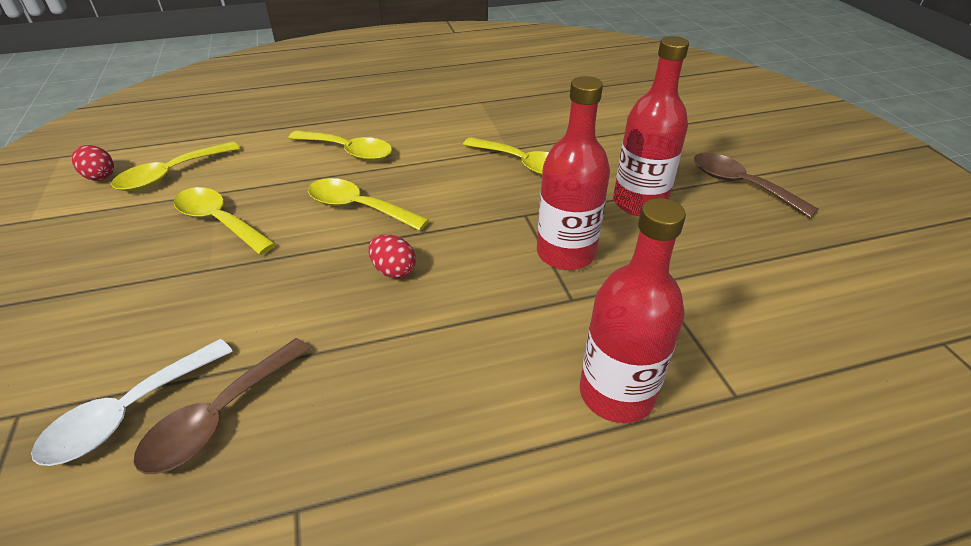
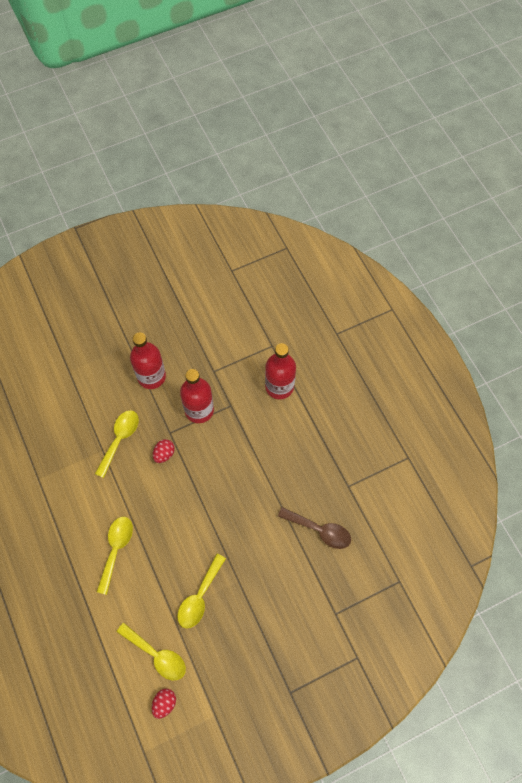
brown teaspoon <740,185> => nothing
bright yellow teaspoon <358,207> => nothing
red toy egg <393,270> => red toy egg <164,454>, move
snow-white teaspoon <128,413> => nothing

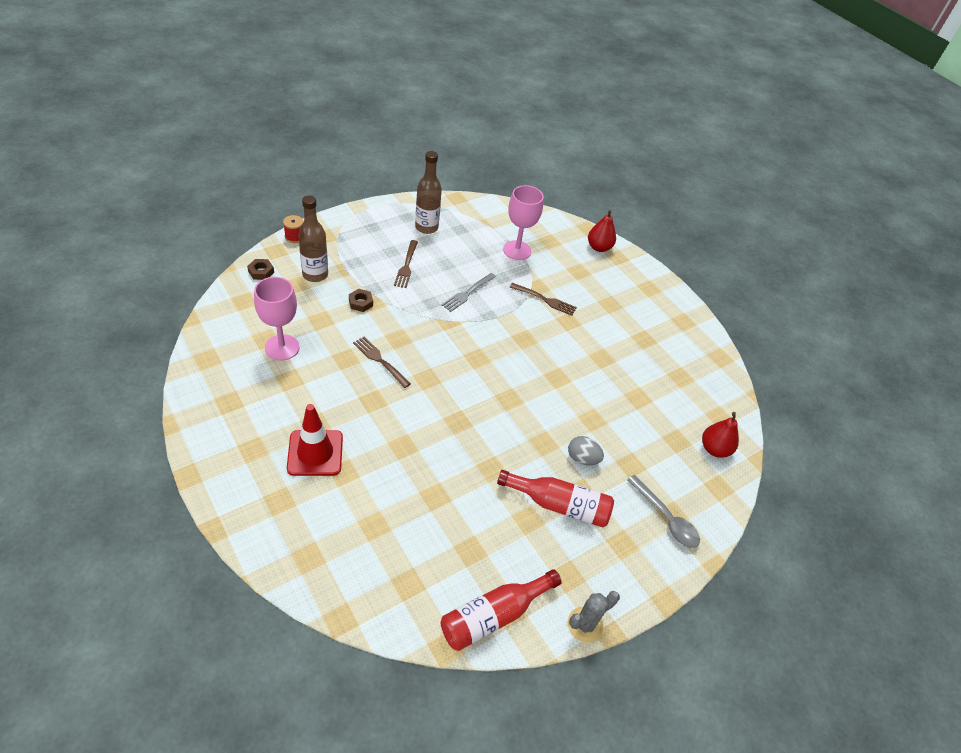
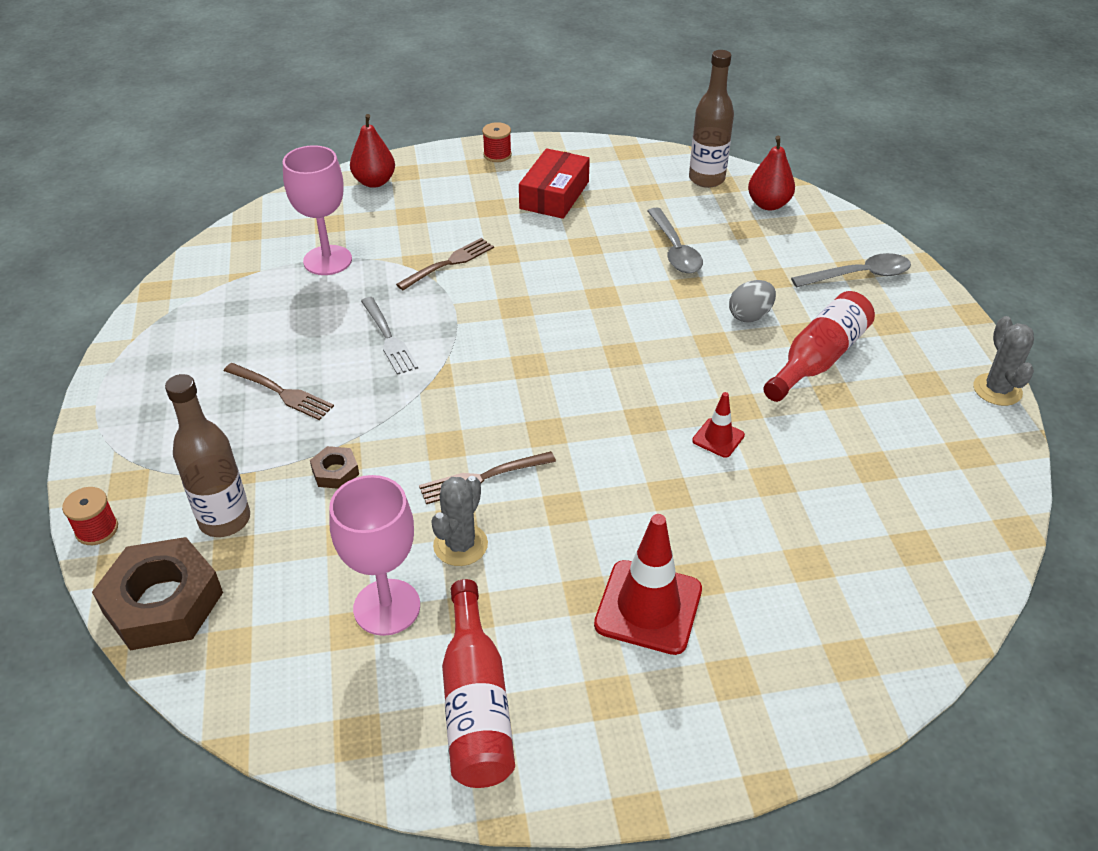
brown flask <426,227> => brown flask <706,179>, move
brown nut <261,272> => brown nut <163,602>, x2.16
red flask <494,615> => red flask <476,703>, move
nothing => red spool <497,155>
nothing => red box <554,195>
nothing => grey teaspoon <675,250>
nothing => red safety cone <718,438>
nothing => grey cactus <460,545>

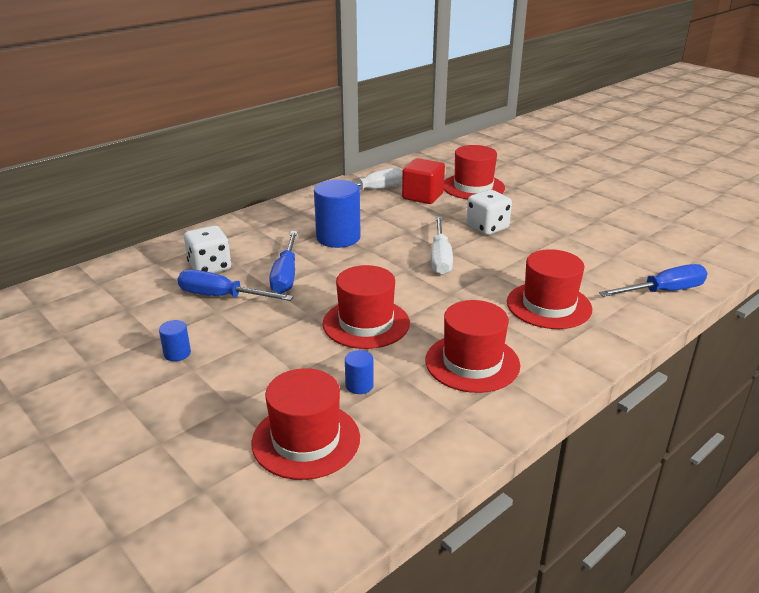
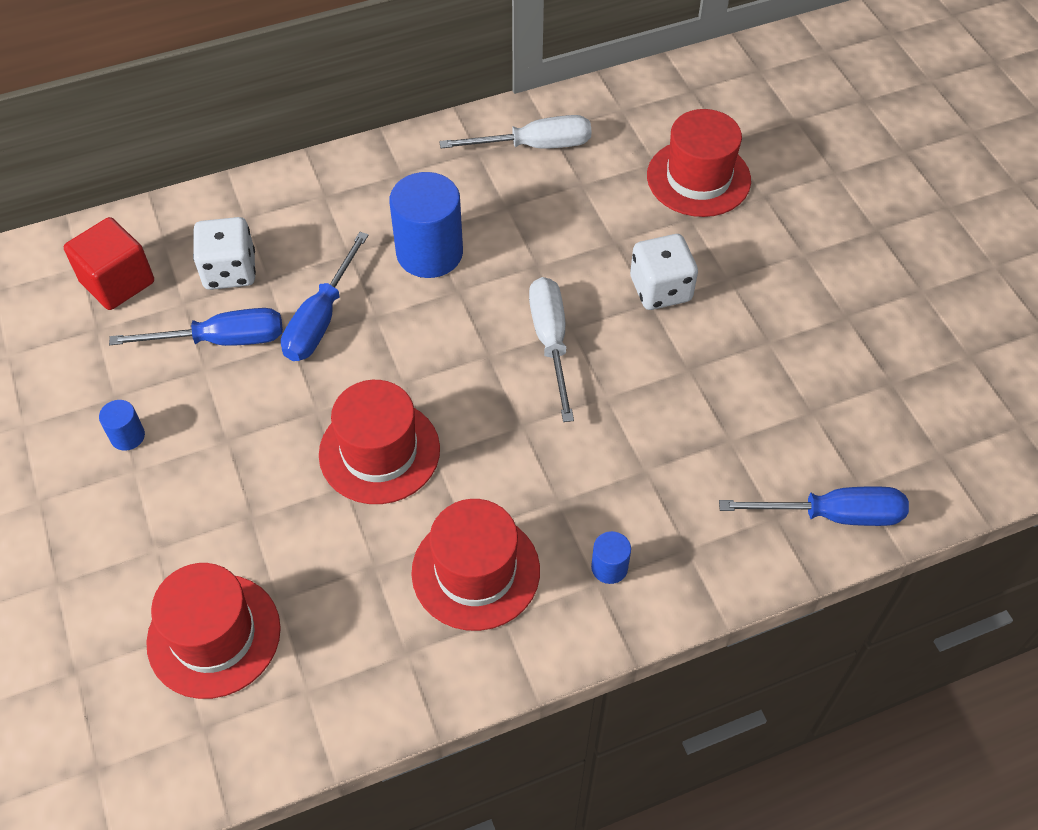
red cube <422,196> => red cube <117,282>, move
snow-white flat screwdriver <440,258> => snow-white flat screwdriver <551,342>, 150 degrees clockwise
red tall hat <549,305> => nothing
royal blue flat screwdriver <222,296> => royal blue flat screwdriver <221,340>, 135 degrees clockwise
royal blue cylinder shape <359,385> => royal blue cylinder shape <609,567>, move

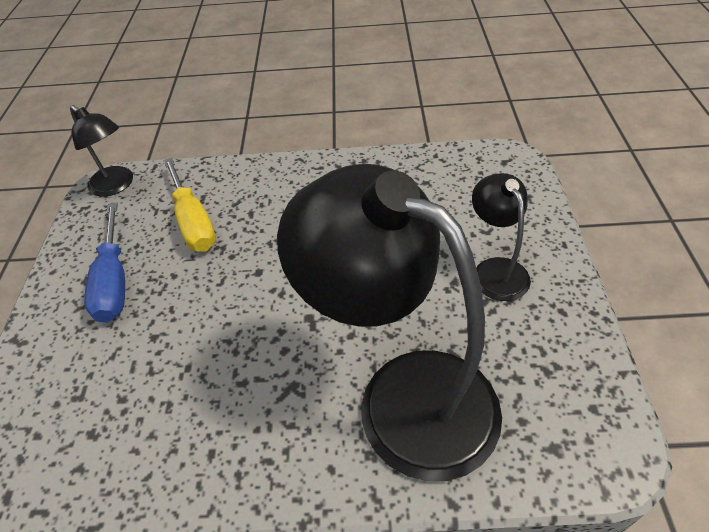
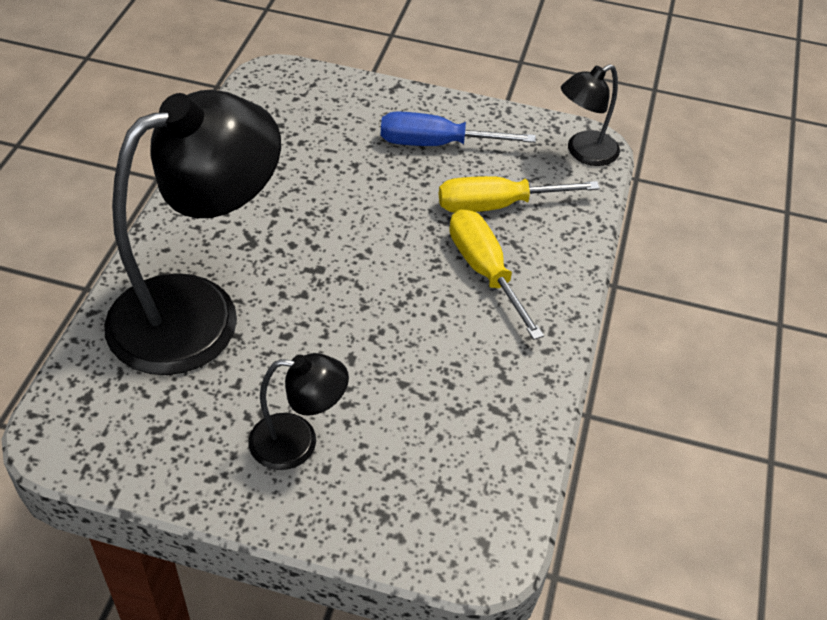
nothing => bright yellow flat screwdriver <485,272>

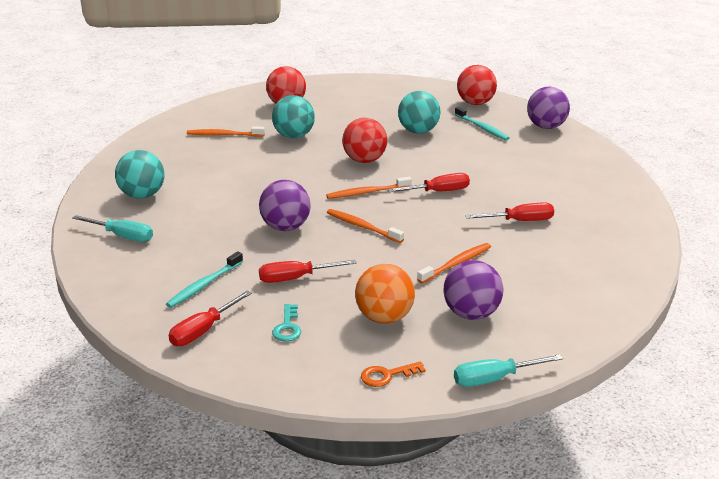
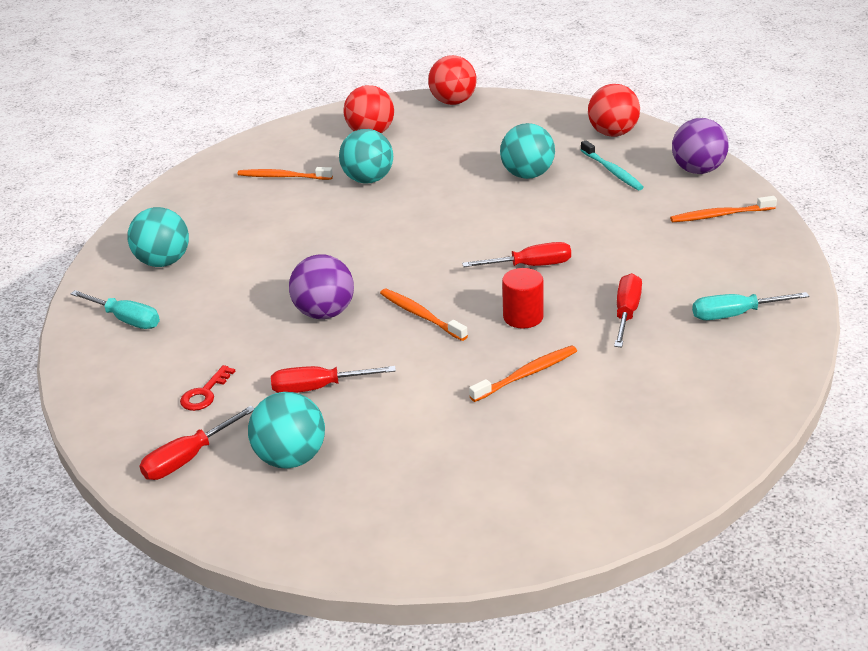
red sphere <364,160> => red sphere <453,102>, move
bright orange toothbrush <366,193> => bright orange toothbrush <719,215>, move
red flat screwdriver <520,221> => red flat screwdriver <626,313>, 75 degrees counterclockwise
aqua toothbrush <204,285> => red latchkey <205,393>
royal purple sphere <471,314> => nothing
bright orange sphere <384,318> => nothing
aqua latchkey <287,327> => aqua sphere <291,458>
aqua flat screwdriver <494,379> => aqua flat screwdriver <735,315>, move
bright orange latchkey <387,375> => nothing
nothing => red cylinder shape <523,317>

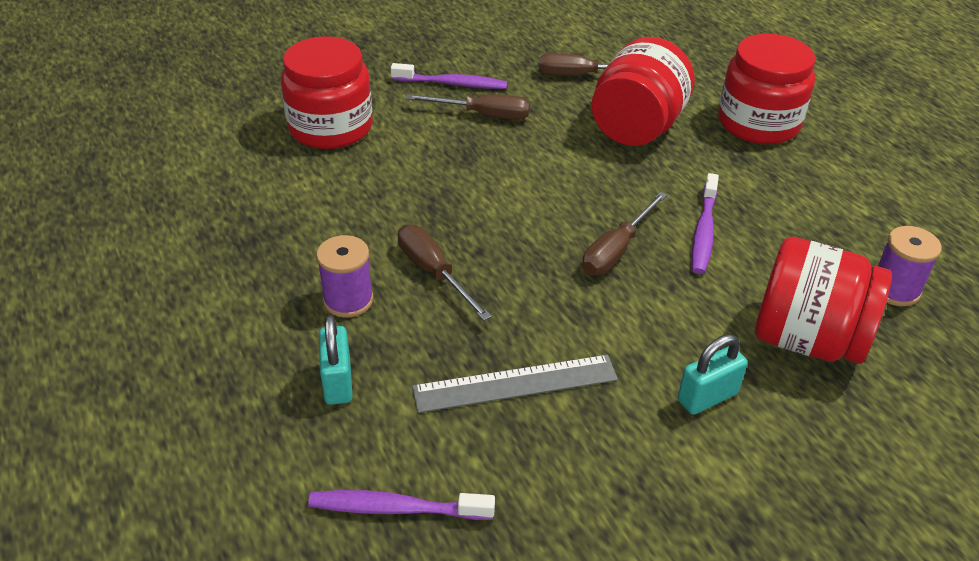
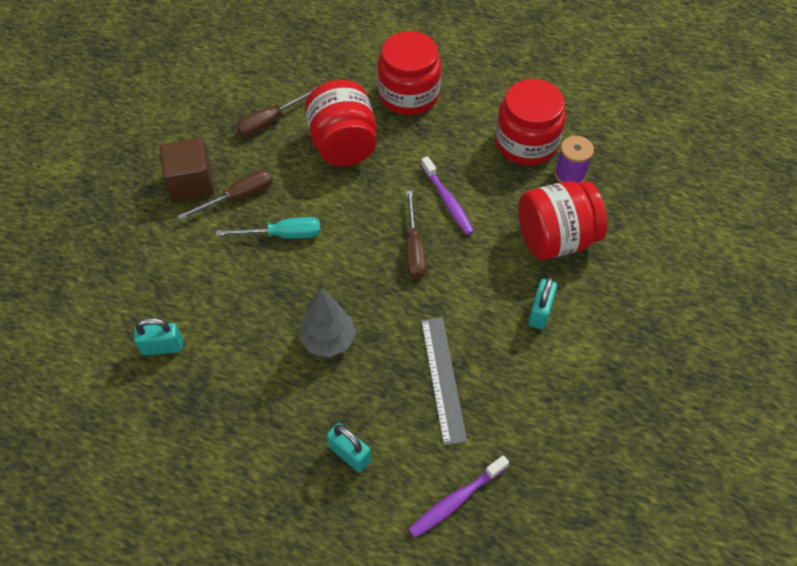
red preserve jar <330,127> => red preserve jar <526,143>, move
royal purple toothbrush <452,84> => brown cube <191,183>
brown flat screwdriver <433,272> => grey fir tree <328,340>
royal purple spool <348,300> => nothing
grey measuring stick <515,383> => grey measuring stick <443,379>, 45 degrees counterclockwise
nothing => aqua flat screwdriver <283,235>
nothing => aqua lock <163,347>

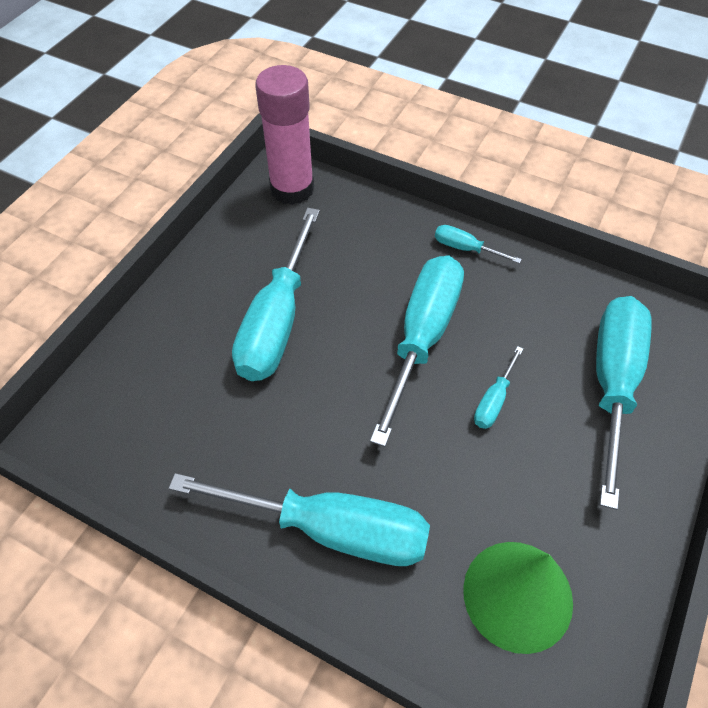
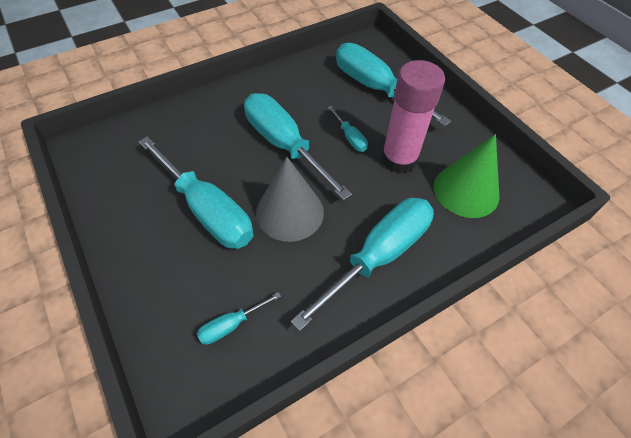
rosy glue <292,189> => rosy glue <399,159>, move
aqua flat screwdriver <465,249> => aqua flat screwdriver <231,325>, move
nothing => grey solid cone <289,212>

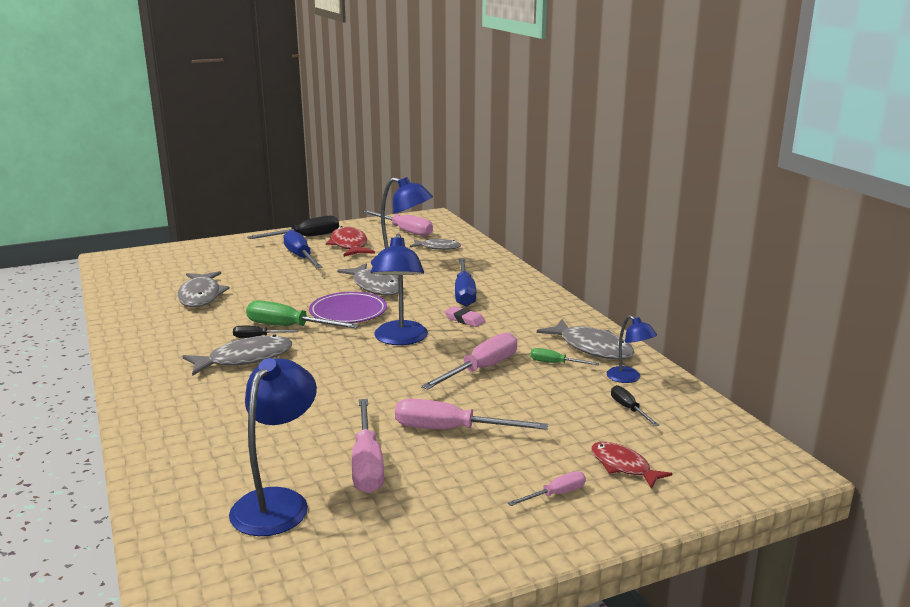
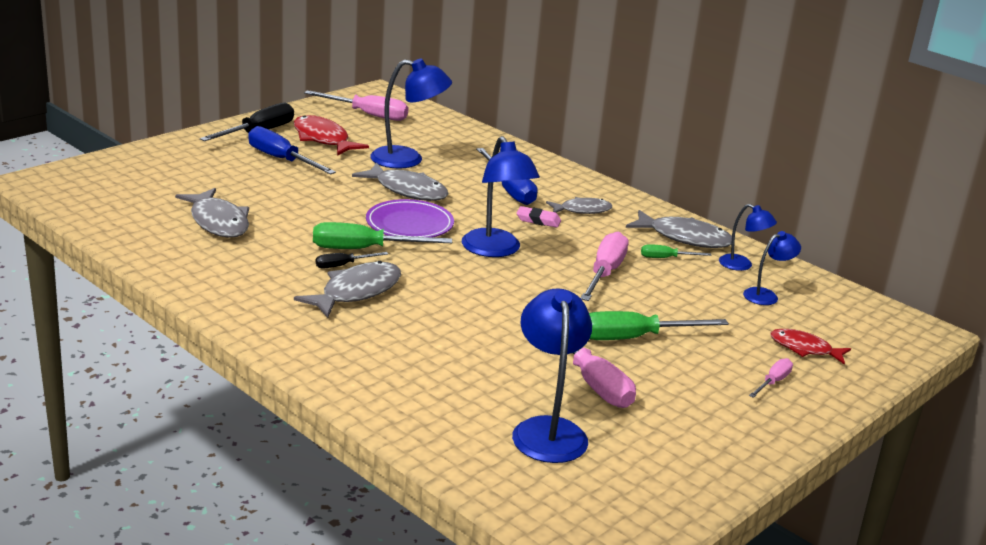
grey fish figure <438,248> => grey fish figure <582,210>, move
ebony flat screwdriver <629,409> => royal blue reading lamp <766,295>
rosy flat screwdriver <451,430> => leaf-green flat screwdriver <634,338>

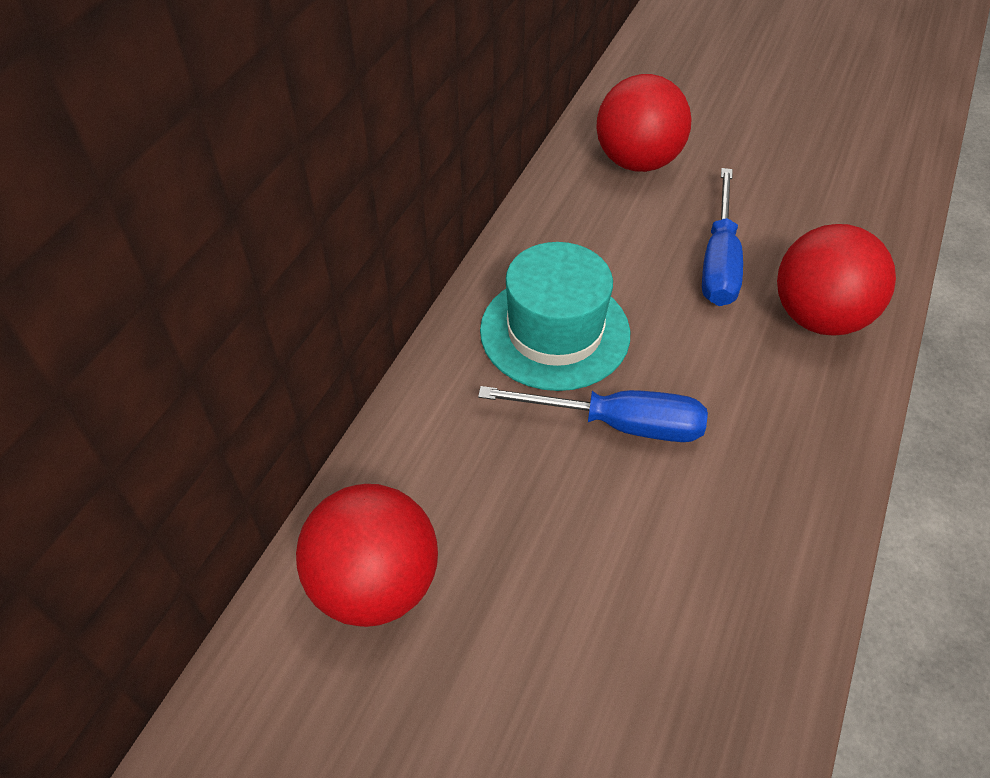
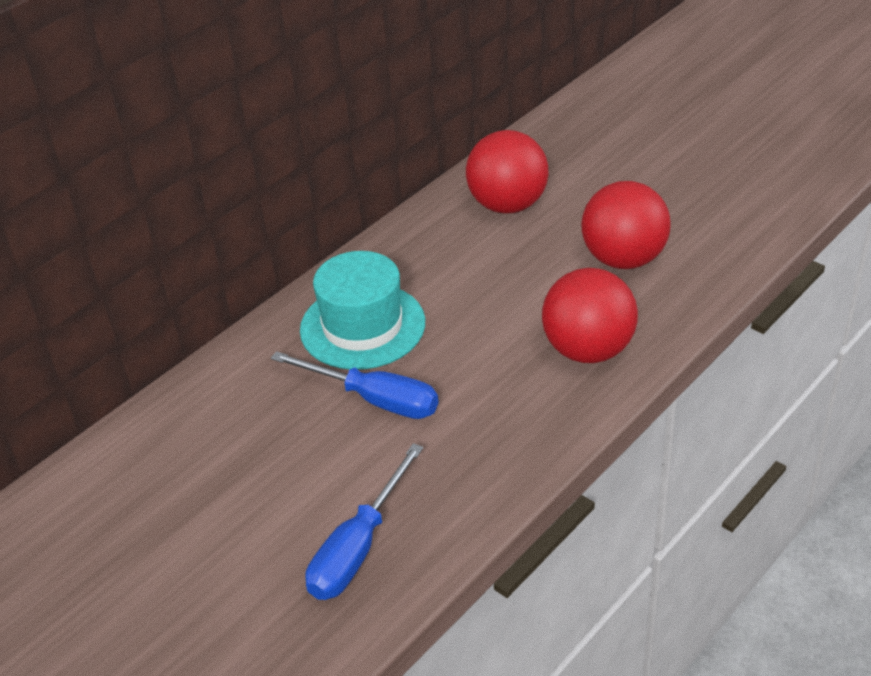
royal blue flat screwdriver <719,261> => royal blue flat screwdriver <358,548>, move
red sphere <375,584> => red sphere <623,259>, move

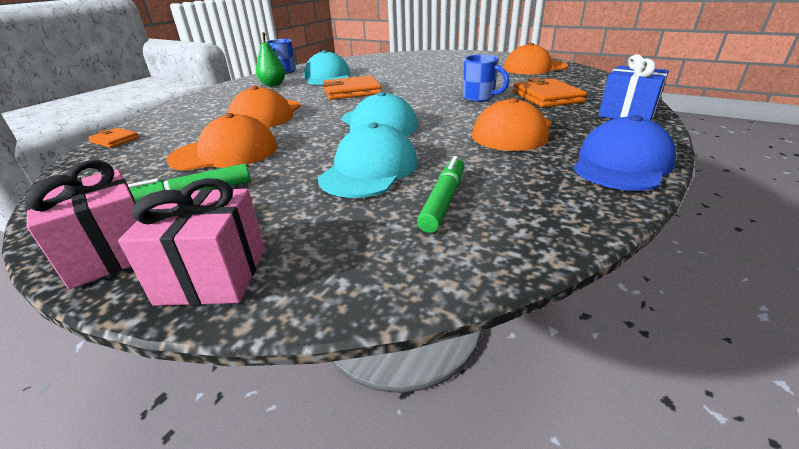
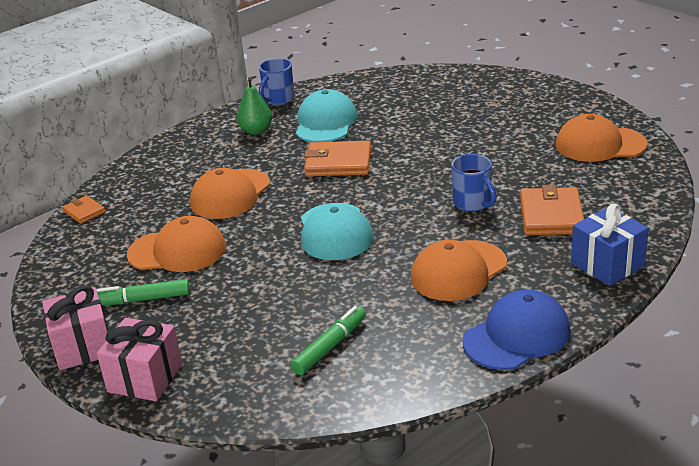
aqua peaked cap <369,170> => nothing

